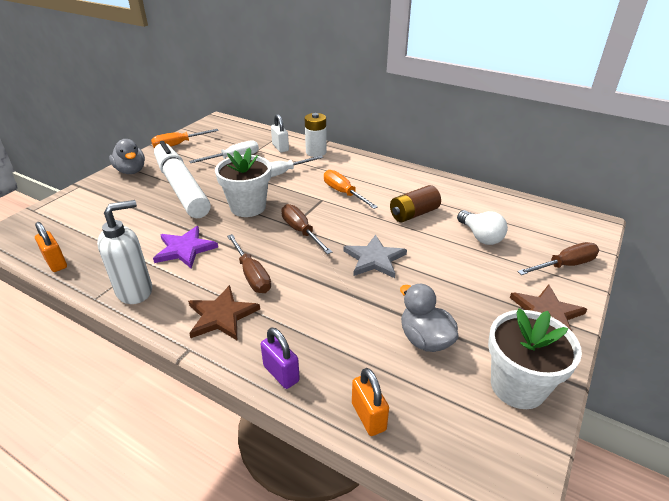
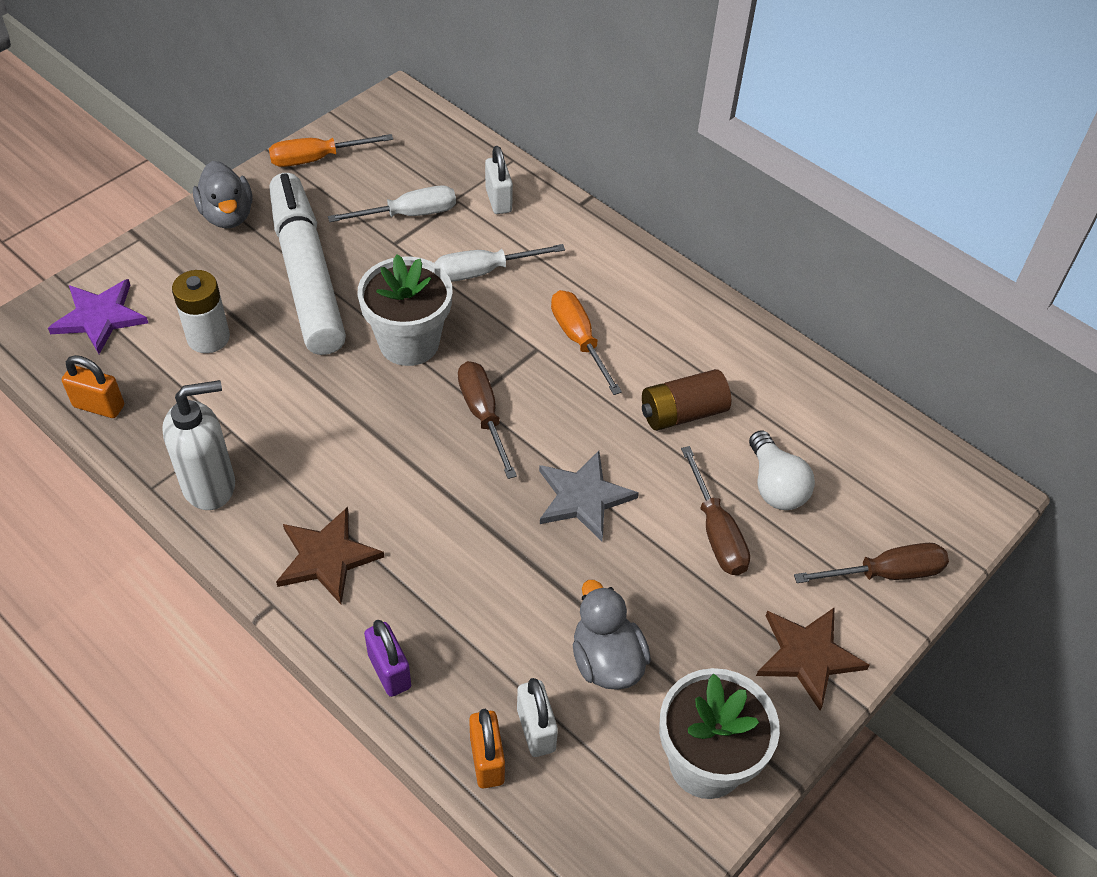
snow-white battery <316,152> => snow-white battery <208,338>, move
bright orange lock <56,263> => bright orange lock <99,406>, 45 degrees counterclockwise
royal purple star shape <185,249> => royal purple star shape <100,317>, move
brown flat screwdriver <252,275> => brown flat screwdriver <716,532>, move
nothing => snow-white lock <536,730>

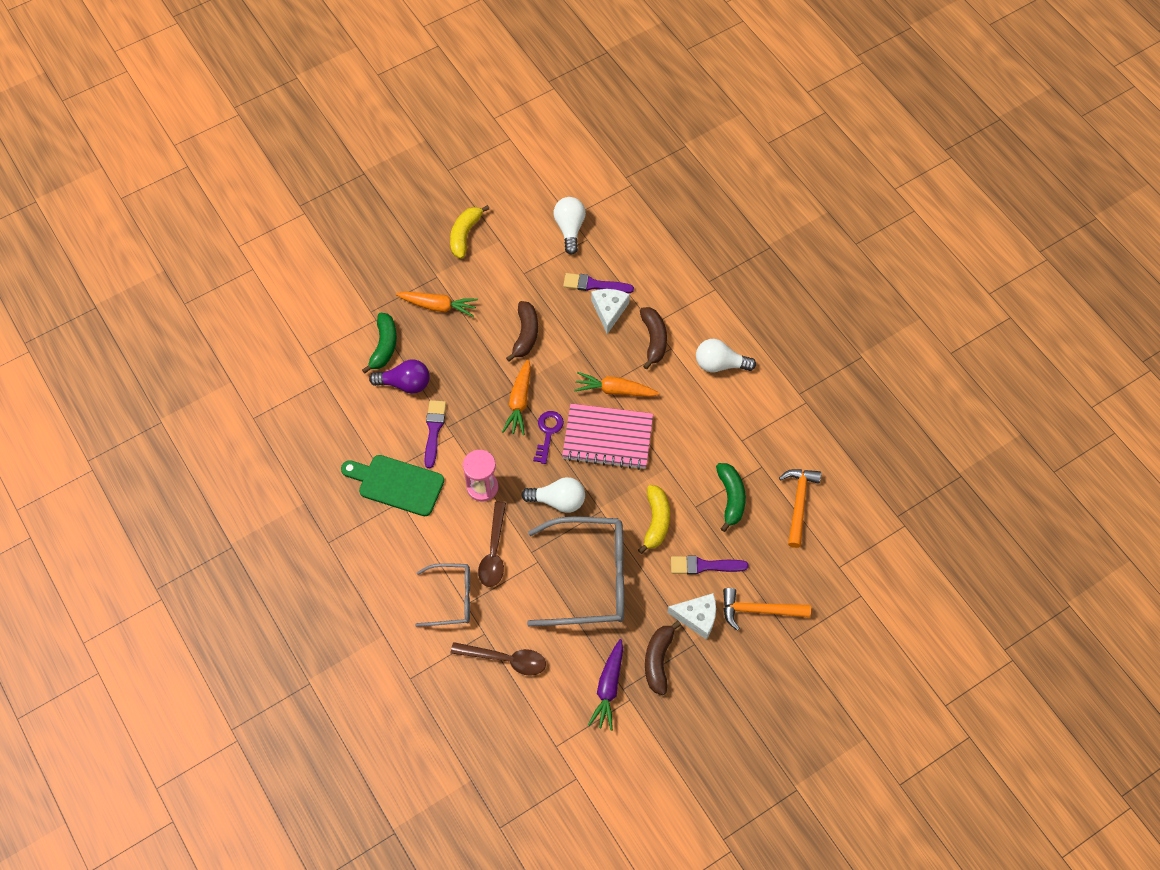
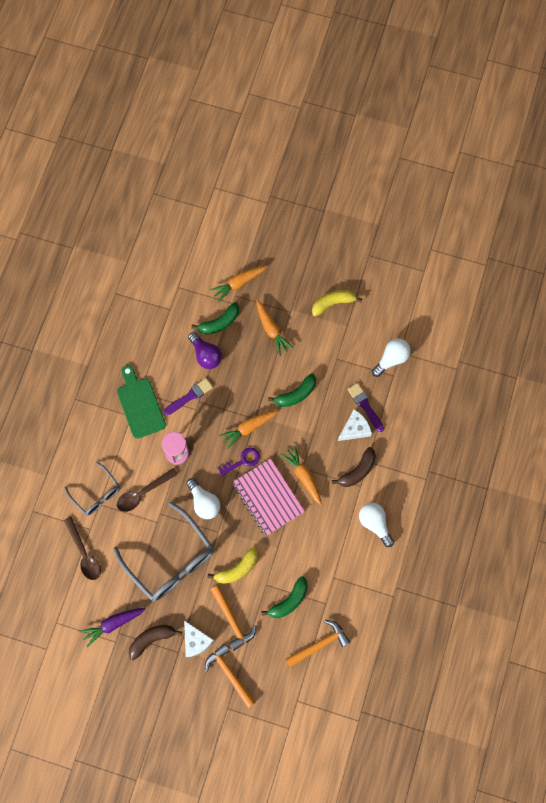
brown toy banana <525,334> => leaf-green toy banana <296,394>
royal purple paint brush <704,566> => bright orange claw hammer <232,620>
nothing => bright orange root vegetable <238,283>

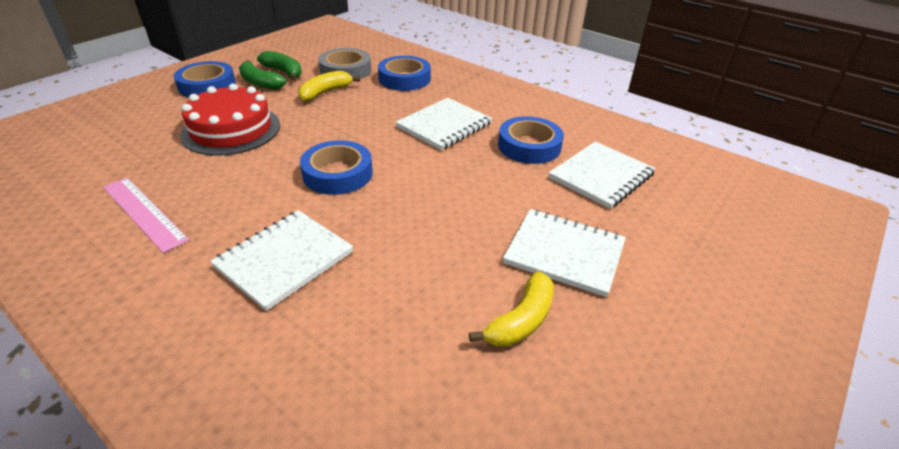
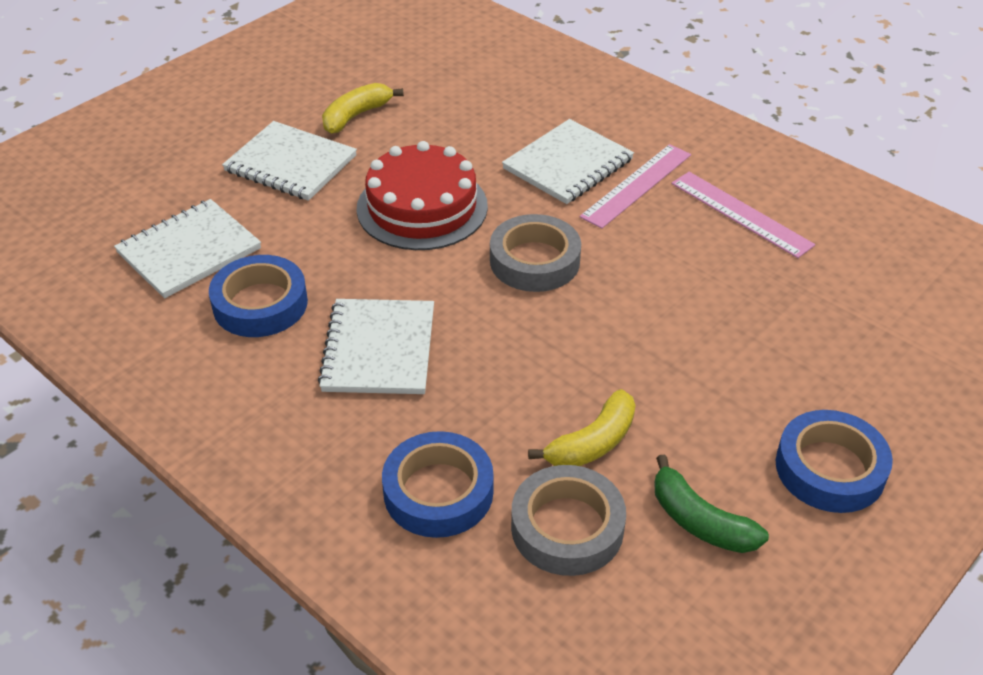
leaf-green toy banana <260,83> => nothing
red layer cake <231,129> => red layer cake <422,207>, move
snow-white exercise book <444,125> => snow-white exercise book <379,349>, 45 degrees counterclockwise
royal blue tape <337,174> => grey tape <534,261>
nothing => rosy measuring stick <636,185>

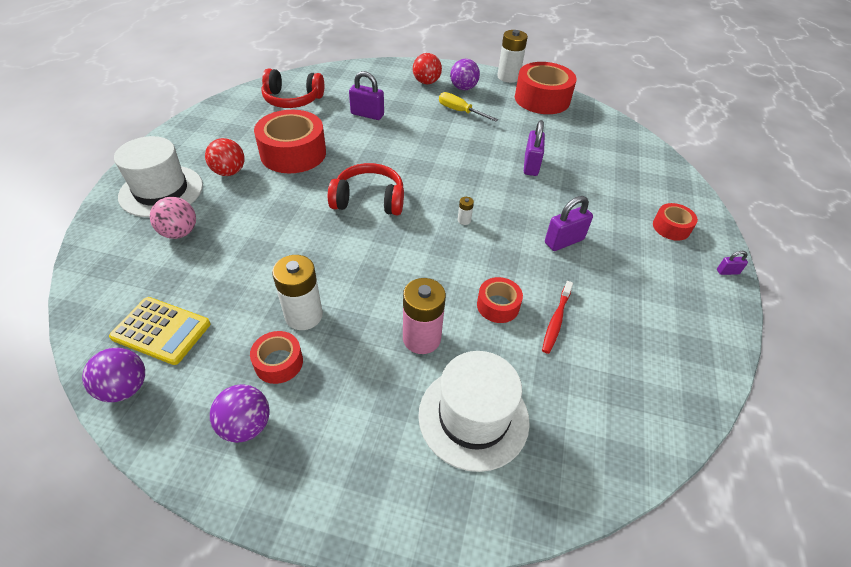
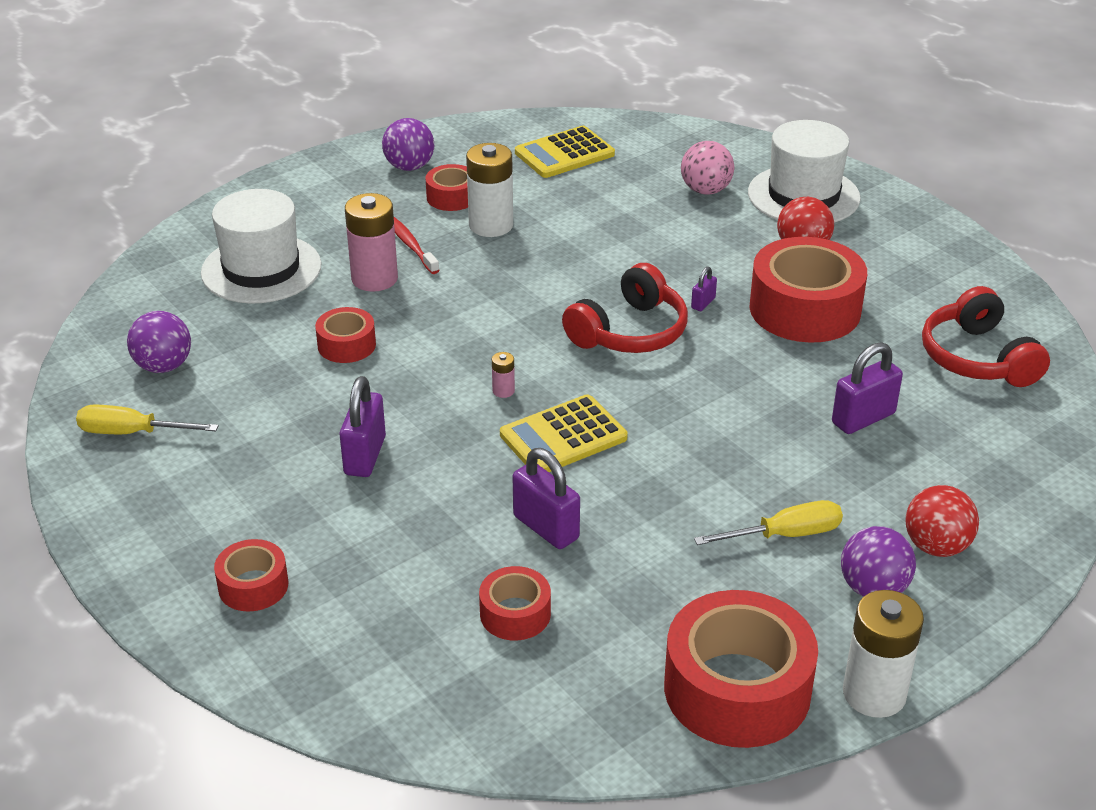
red headphones <292,100> => red headphones <977,358>, 60 degrees counterclockwise
snow-white battery <464,220> => rosy battery <503,391>
royal purple lock <727,272> => royal purple lock <703,303>, move
red toothbrush <556,321> => red toothbrush <410,245>, move
royal purple sphere <125,388> => royal purple sphere <164,366>, move
nothing => bright yellow calculator <563,436>
nothing => bright yellow flat screwdriver <132,433>
nothing => red tape <515,614>

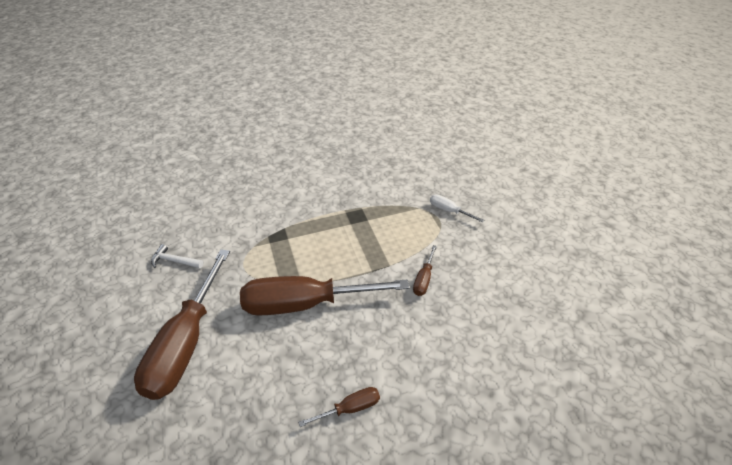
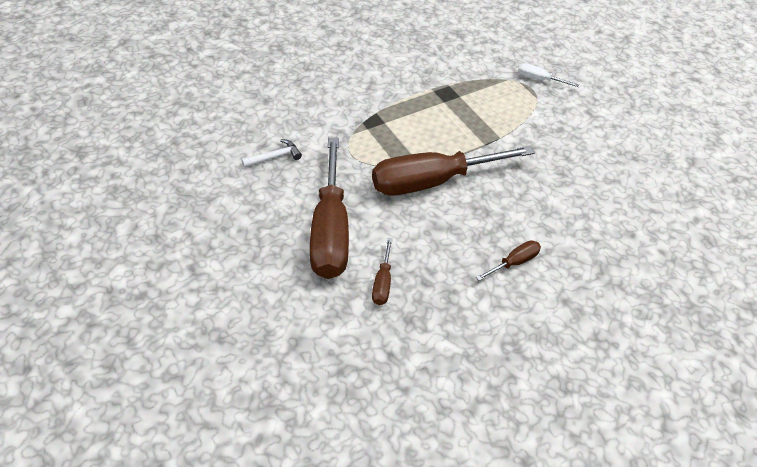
snow-white claw hammer <175,261> => snow-white claw hammer <274,157>, 150 degrees clockwise
brown flat screwdriver <424,279> => brown flat screwdriver <382,282>, move

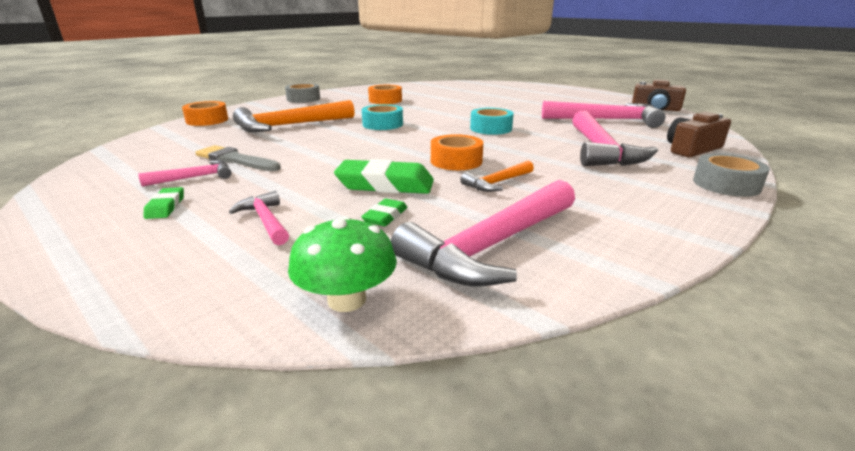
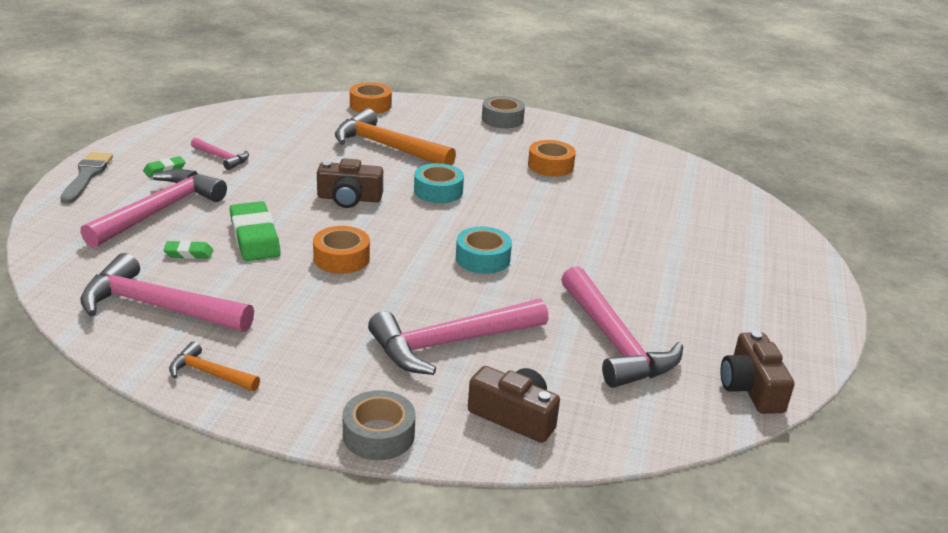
grey paint brush <235,160> => grey paint brush <87,176>, move
bright orange claw hammer <497,183> => bright orange claw hammer <210,373>, move
rosy claw hammer <265,221> => rosy claw hammer <159,211>, x2.01
leaf-green toadstool <347,300> => nothing
nothing => brown photo camera <349,198>

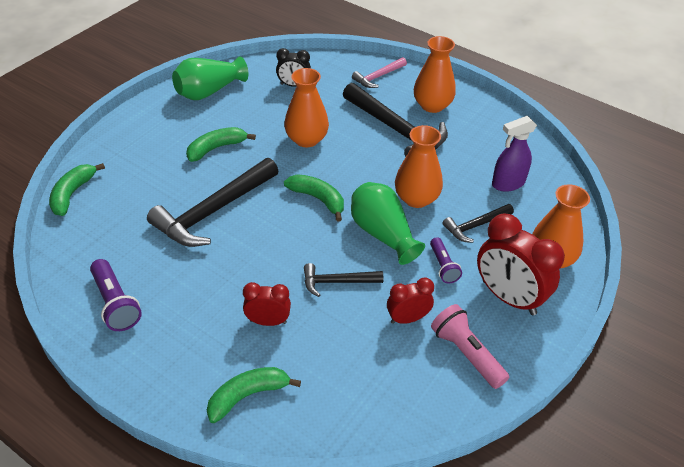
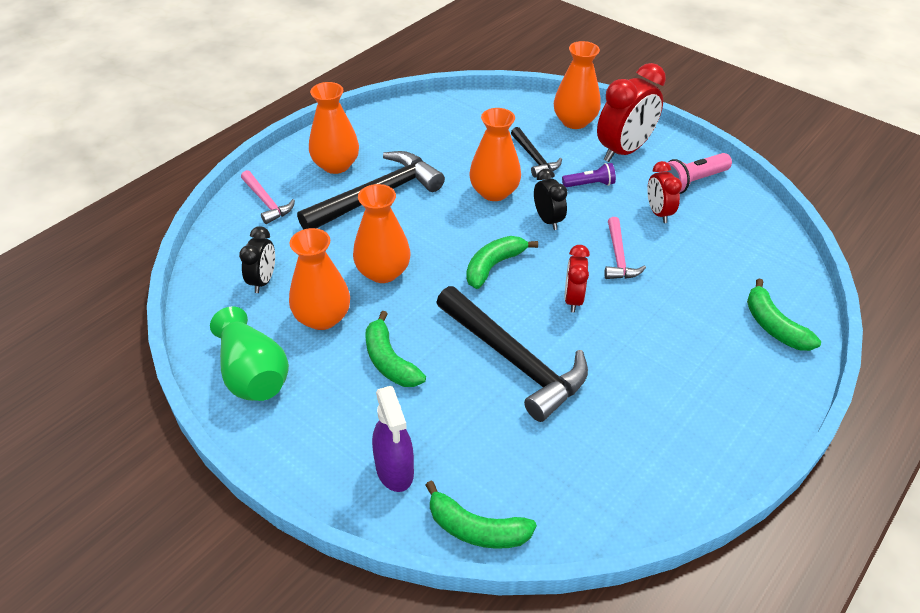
royal purple spray cleaner <508,183> => royal purple spray cleaner <394,470>, move
leaf-green tall vase <382,234> => ebony bedside clock <547,220>
royal purple torch <115,303> => nothing
ebony claw hammer <337,282> => rosy claw hammer <618,257>
red bedside clock <268,321> => red bedside clock <573,299>, move
nothing => bright orange tall vase <322,317>

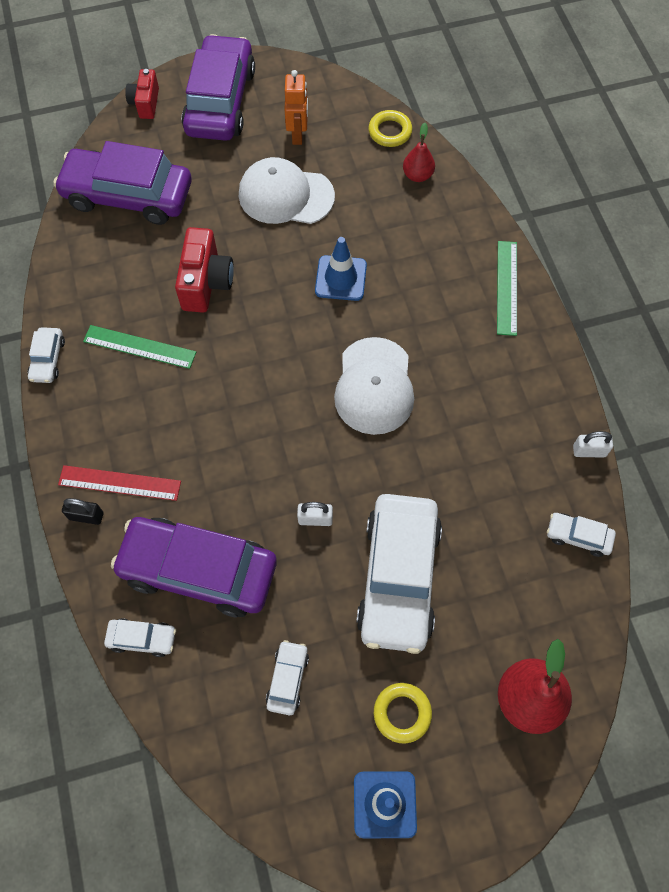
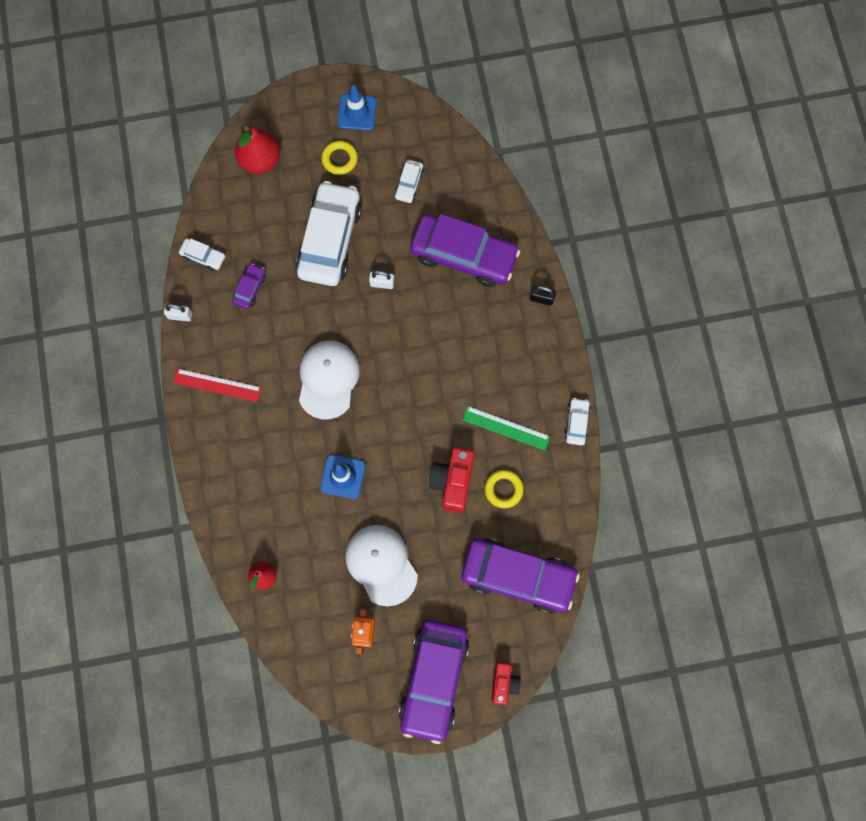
bright yellow ring <390,131> => bright yellow ring <503,489>, move
snow-white peaked cap <285,195> => snow-white peaked cap <381,564>, 135 degrees counterclockwise
leaf-green measuring stick <507,287> => nothing
red measuring stick <119,483> => red measuring stick <217,385>, move
snow-white automobile <142,639> => nothing
nothing => royal purple automobile <250,288>

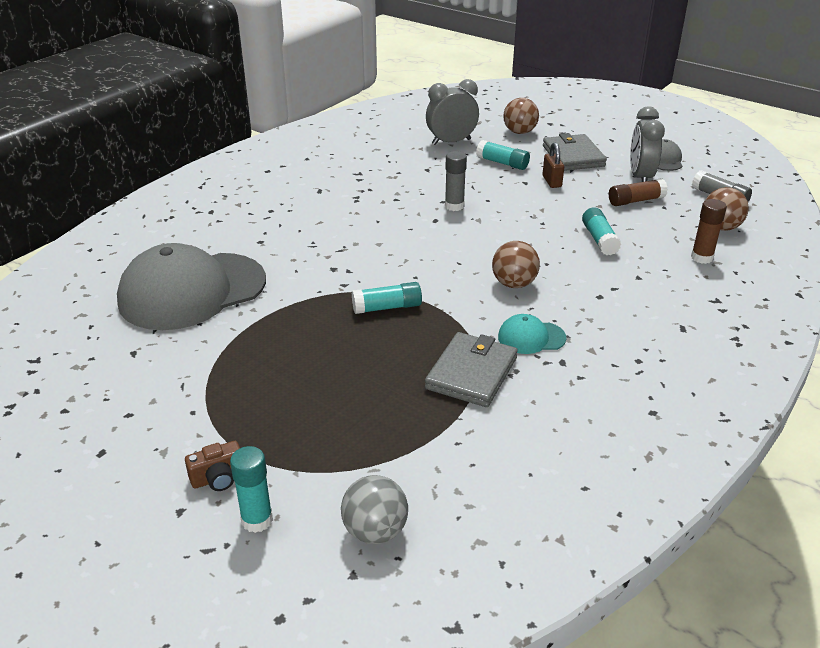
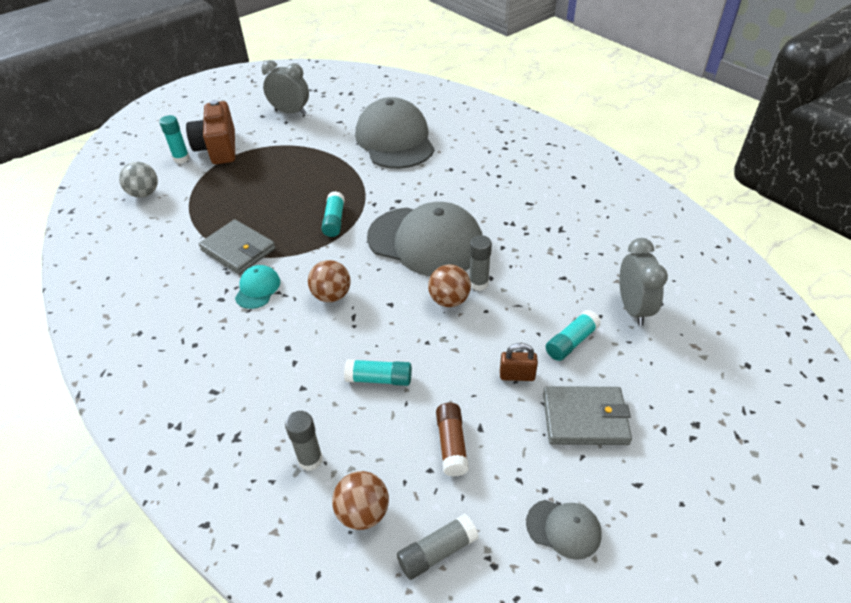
brown sphere <519,132> => brown sphere <449,300>, move
grey bedside clock <640,177> => grey bedside clock <290,112>, move
brown glue <702,258> => grey glue <310,459>
brown photo camera <218,478> => brown photo camera <218,148>, x2.18
nothing => grey peaked cap <425,241>

